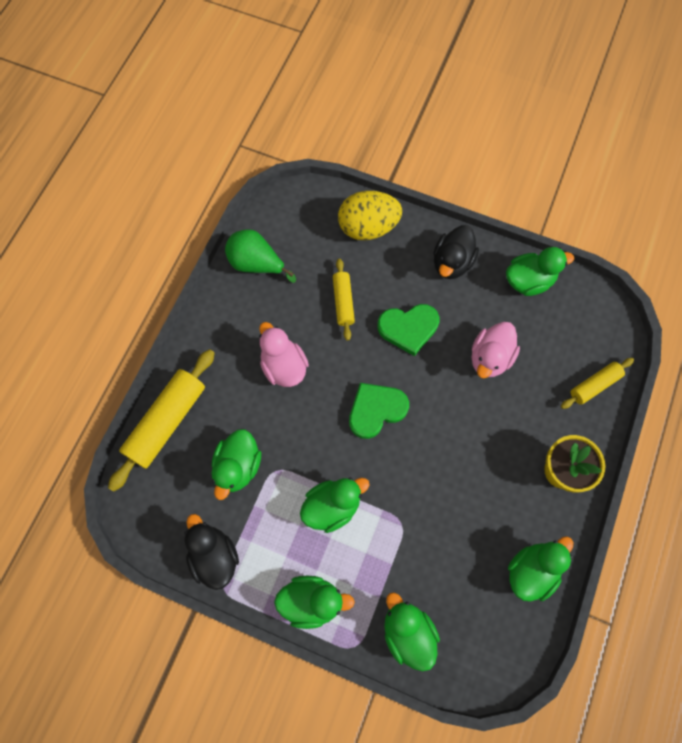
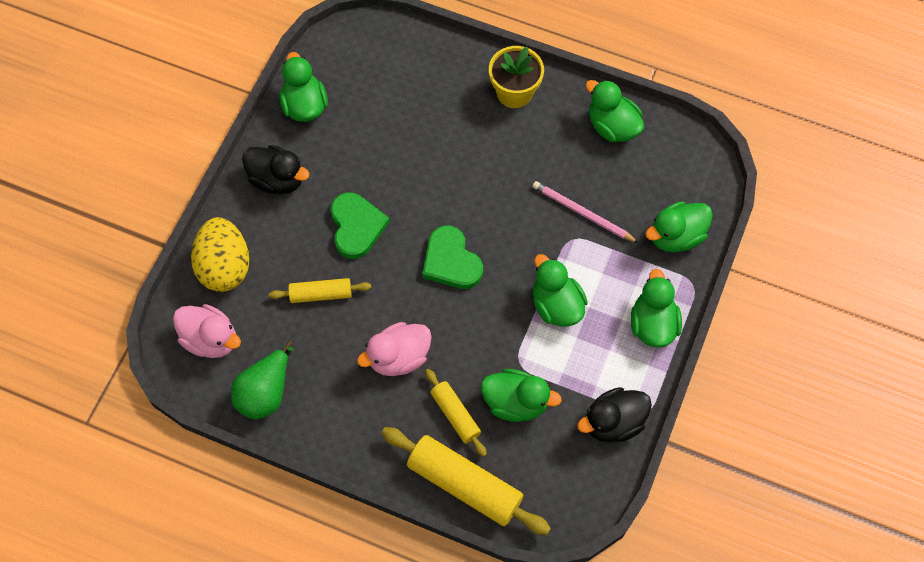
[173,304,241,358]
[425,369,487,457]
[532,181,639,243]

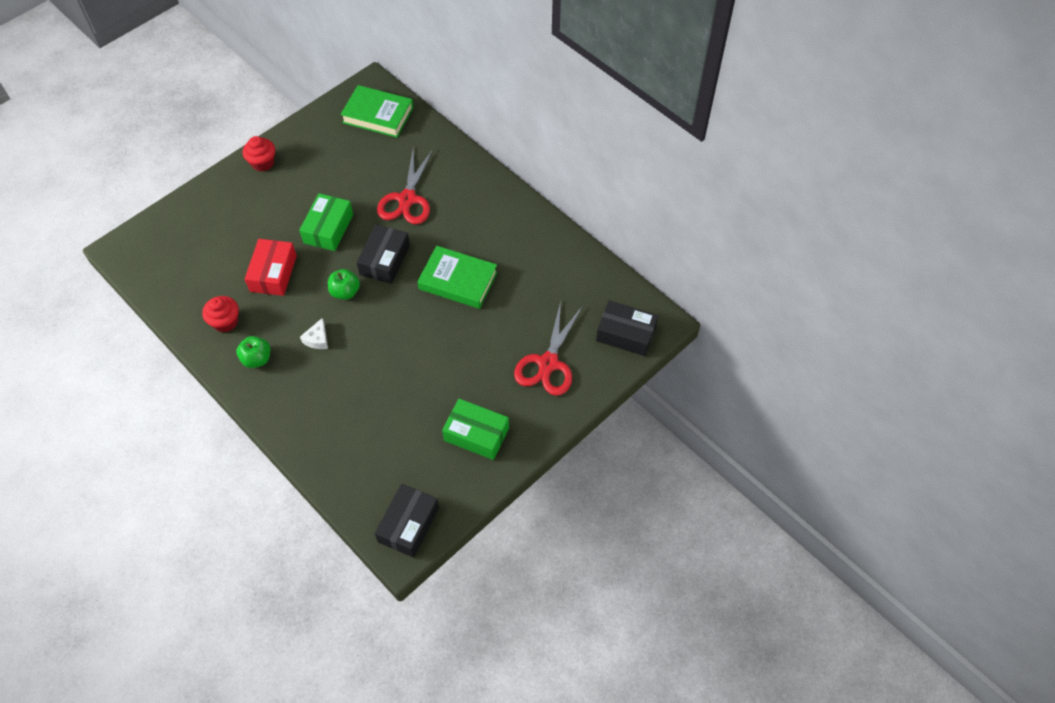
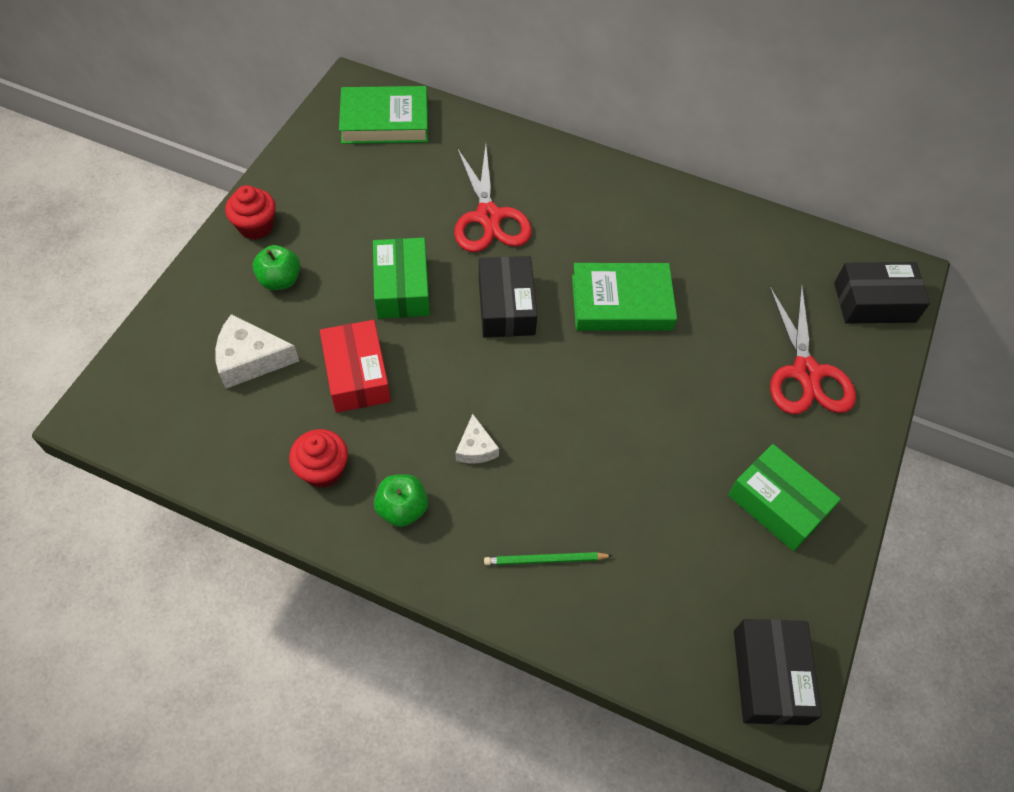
[215,314,299,389]
[252,245,300,290]
[484,552,613,565]
[728,444,841,551]

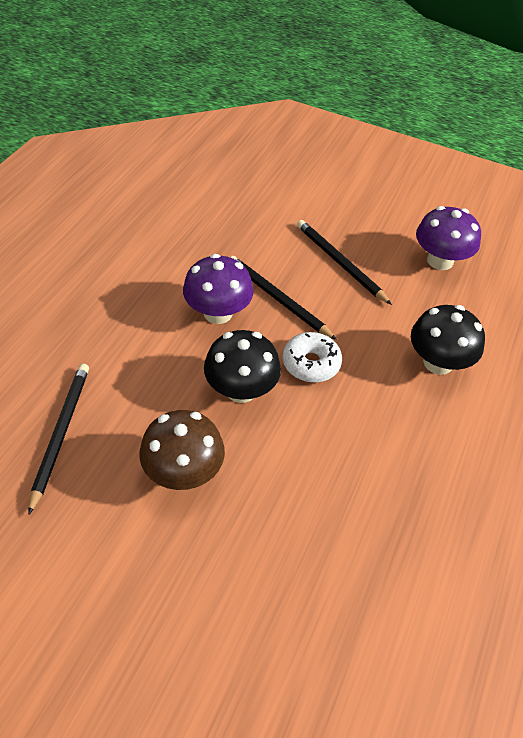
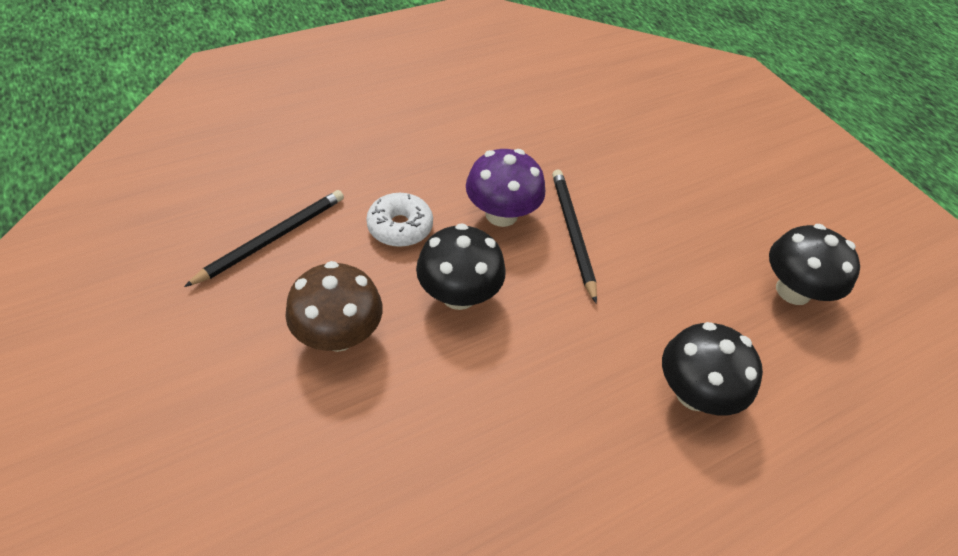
[366,193,433,247]
[769,224,860,305]
[297,220,392,305] (first image)

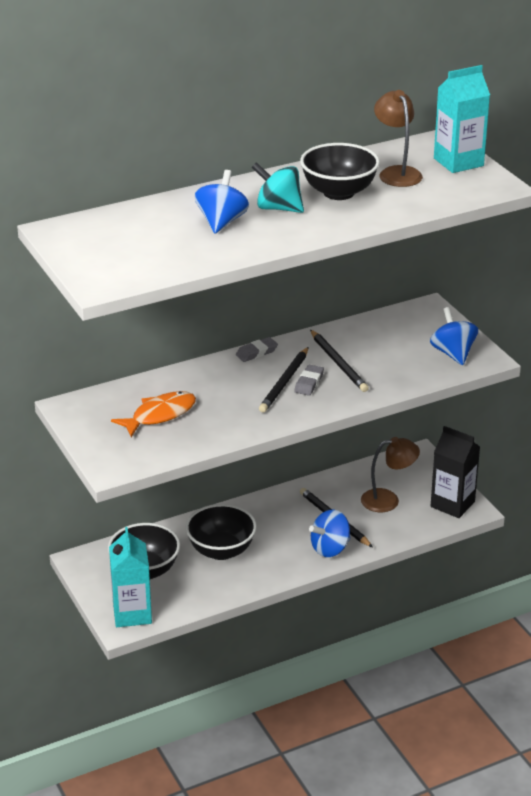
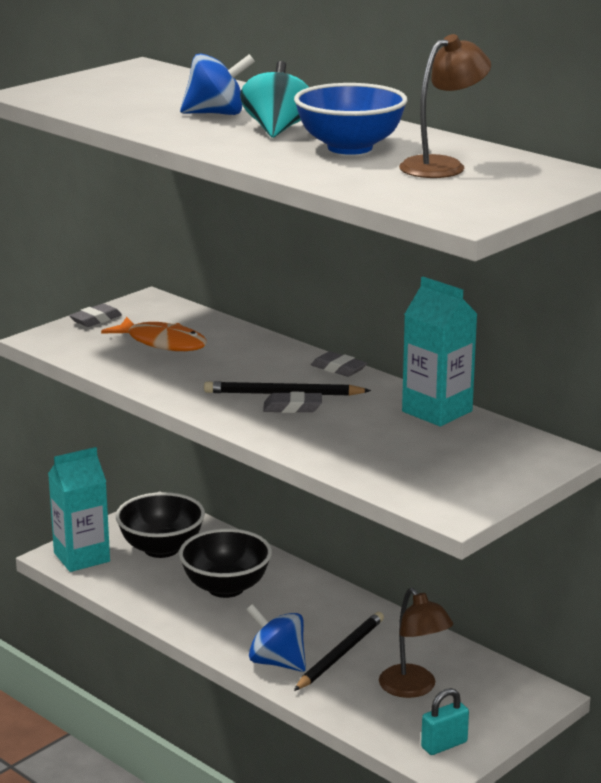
[69,304,122,327]
[294,83,407,155]
[402,277,477,426]
[421,688,469,755]
[310,330,369,392] (first image)
[430,307,478,365] (first image)

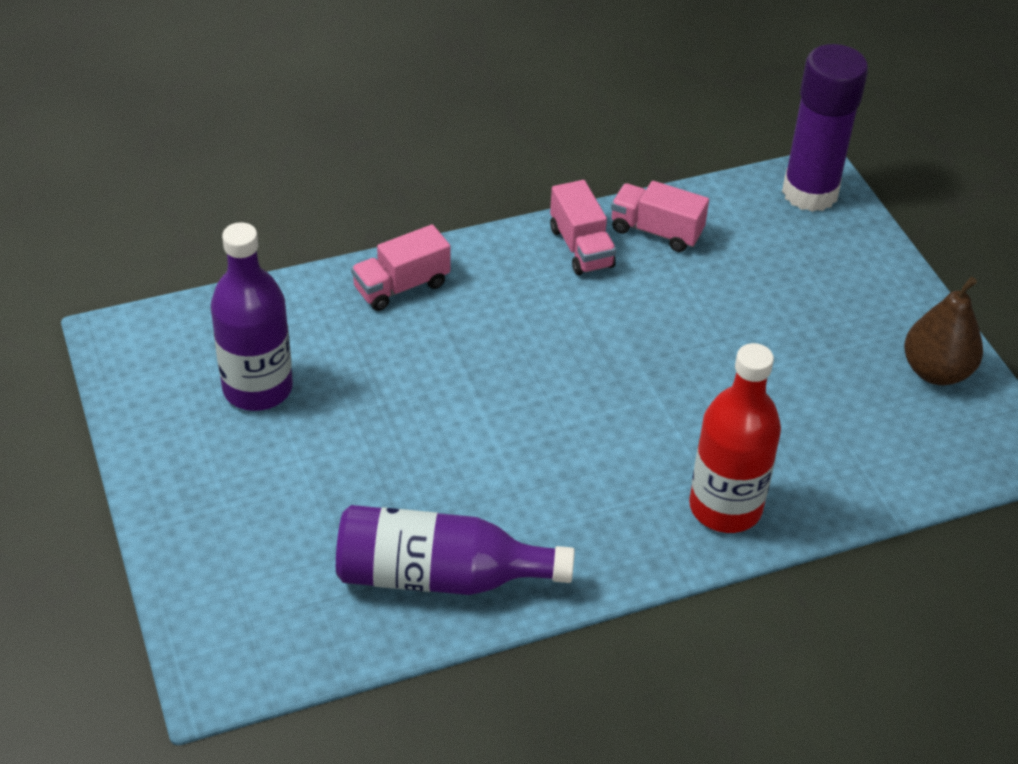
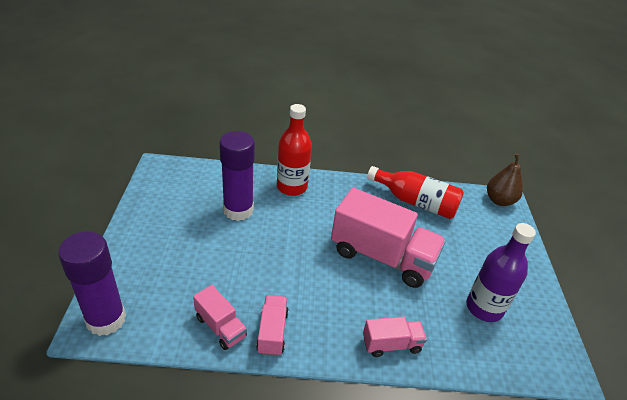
[219,131,255,221]
[331,188,446,288]
[367,166,464,219]
[487,153,523,206]

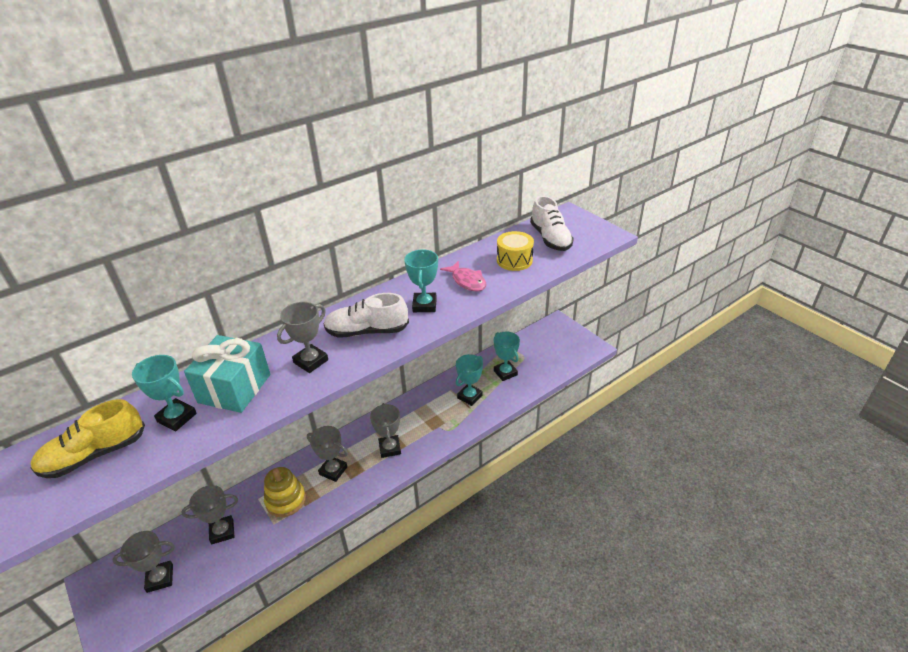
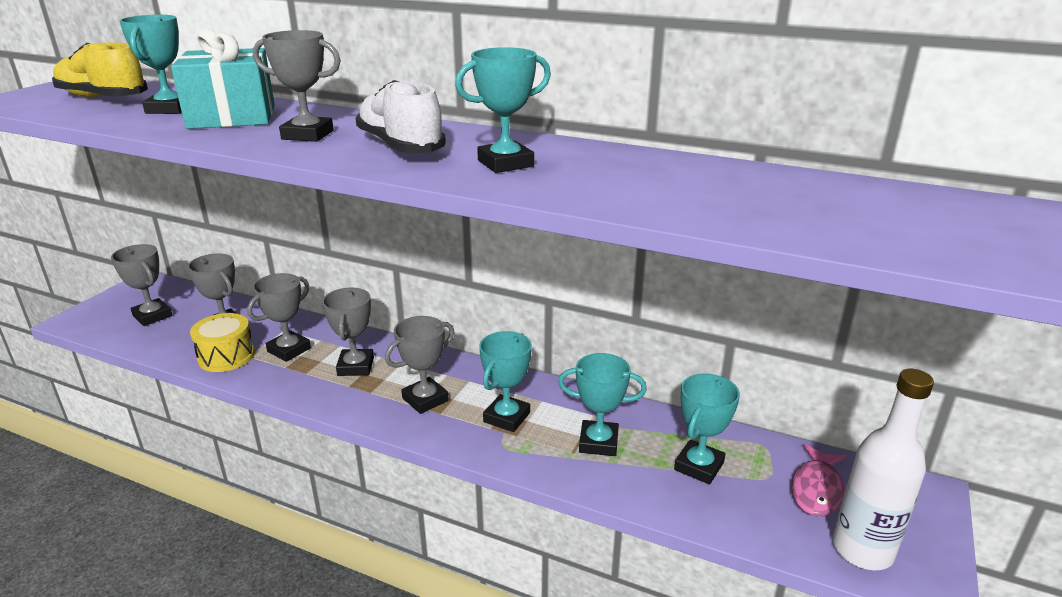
[190,313,255,372]
[247,273,311,362]
[479,331,532,432]
[791,444,846,517]
[833,369,934,570]
[530,196,574,251] (first image)

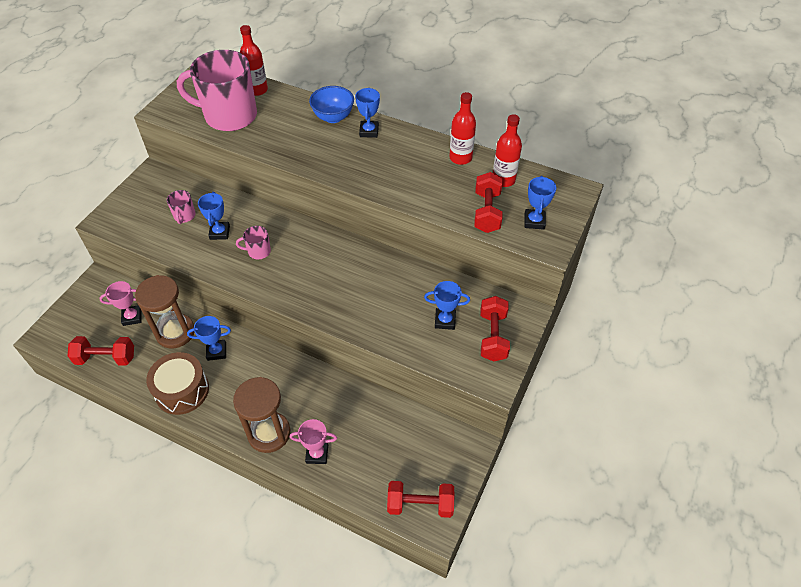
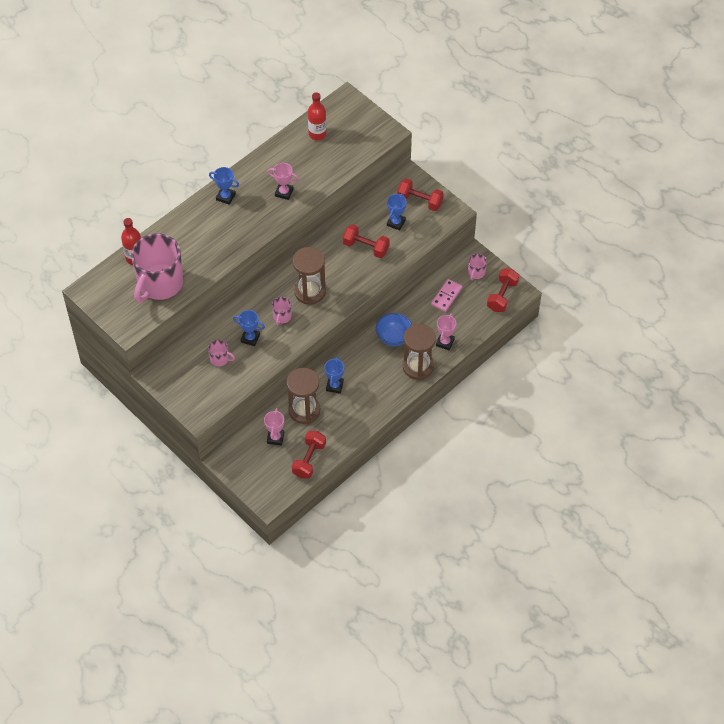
[267,163,299,200]
[293,247,326,305]
[343,224,390,258]
[376,313,412,346]
[431,279,462,312]
[468,254,487,280]
[146,352,209,415] (first image)
[449,92,476,165] (first image)
[524,176,556,230] (first image)

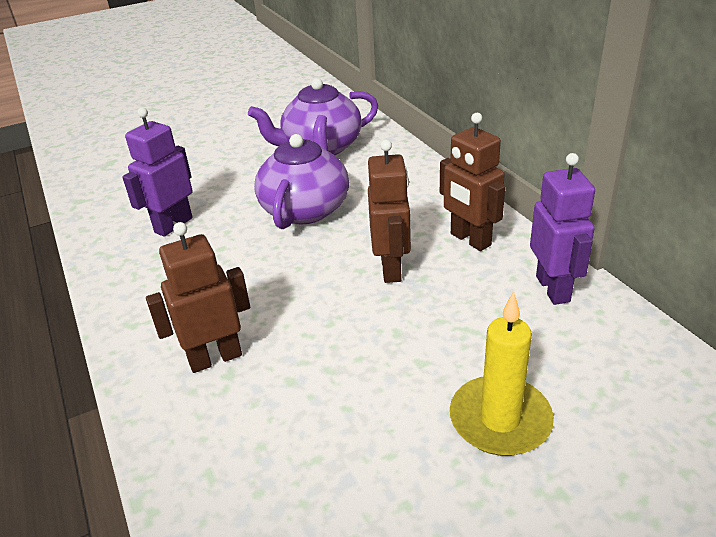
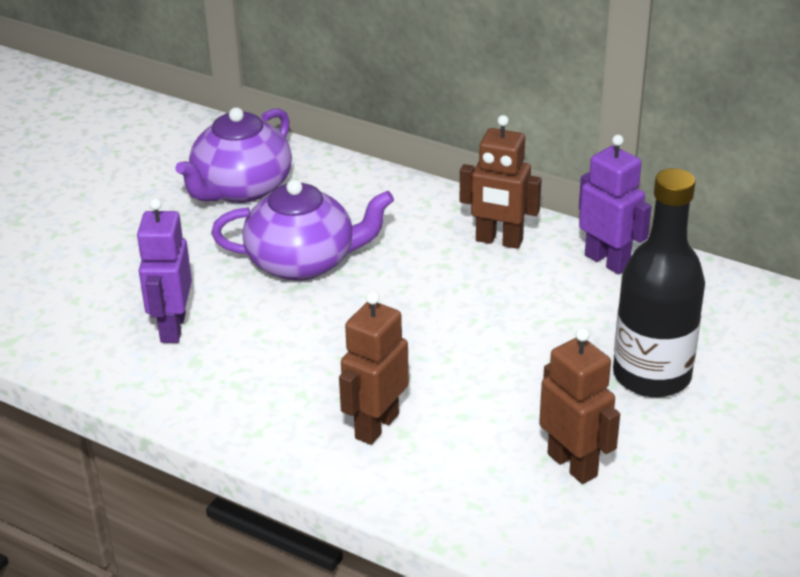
[211,179,394,281]
[539,328,620,484]
[613,168,705,397]

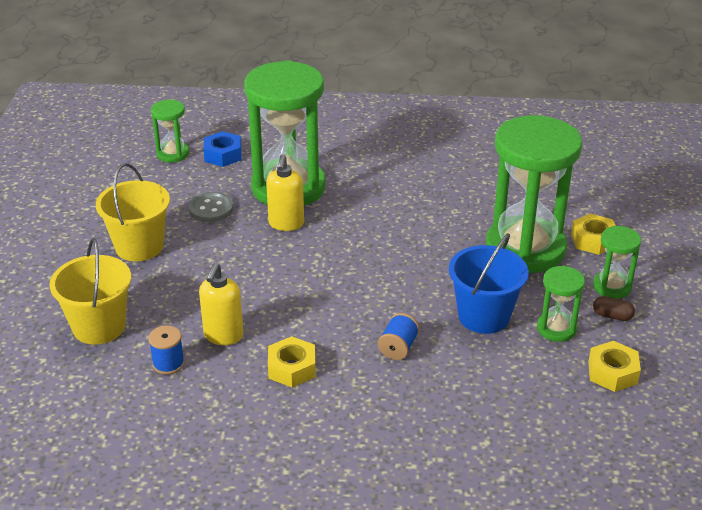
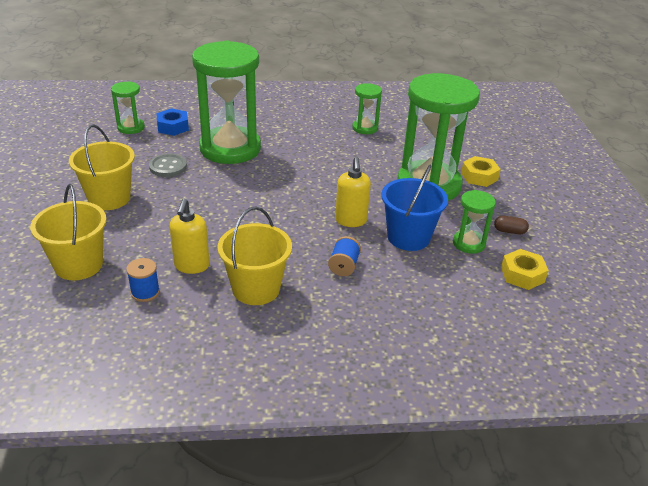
[217,207,292,305]
[335,157,371,227]
[352,83,382,134]

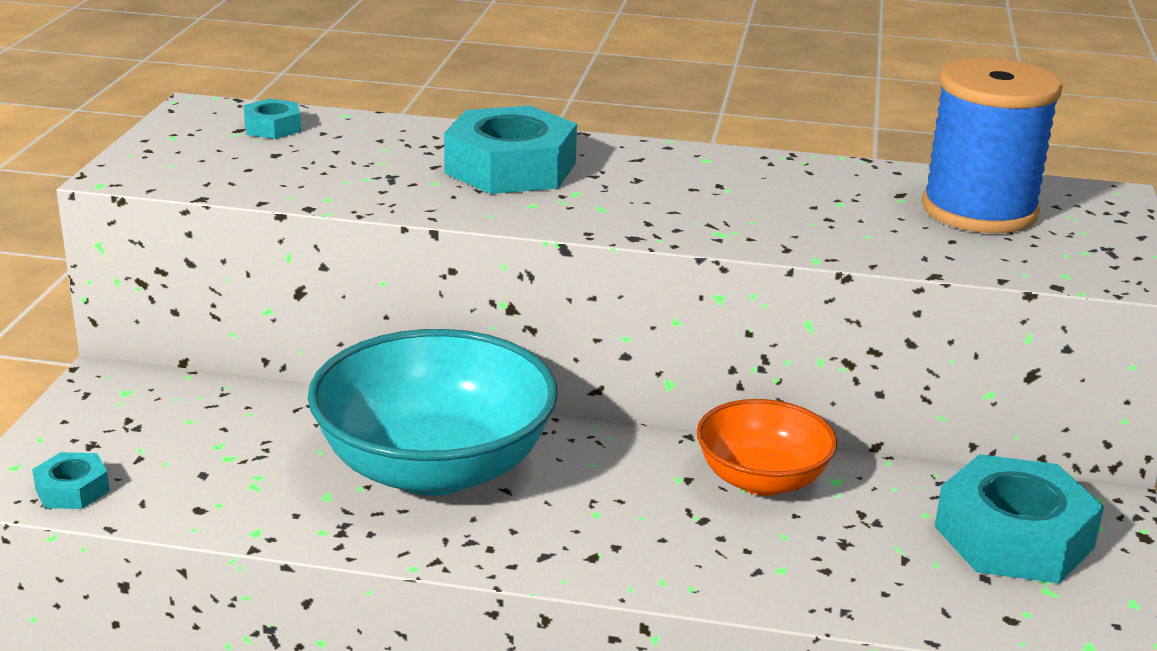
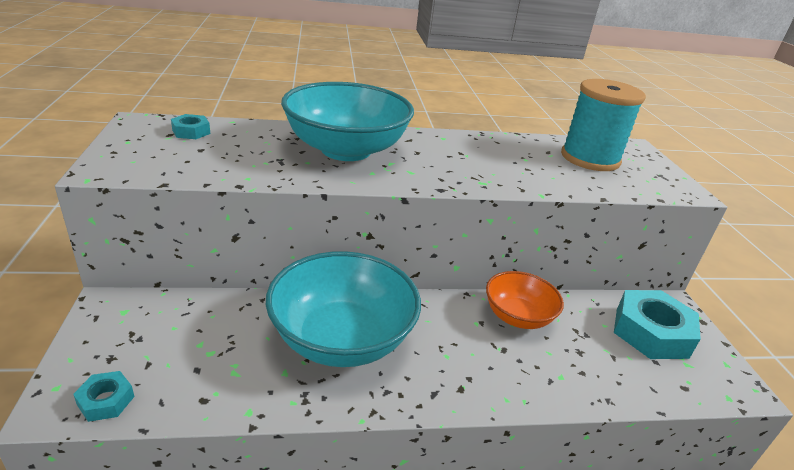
[281,82,414,161]
[561,79,646,171]

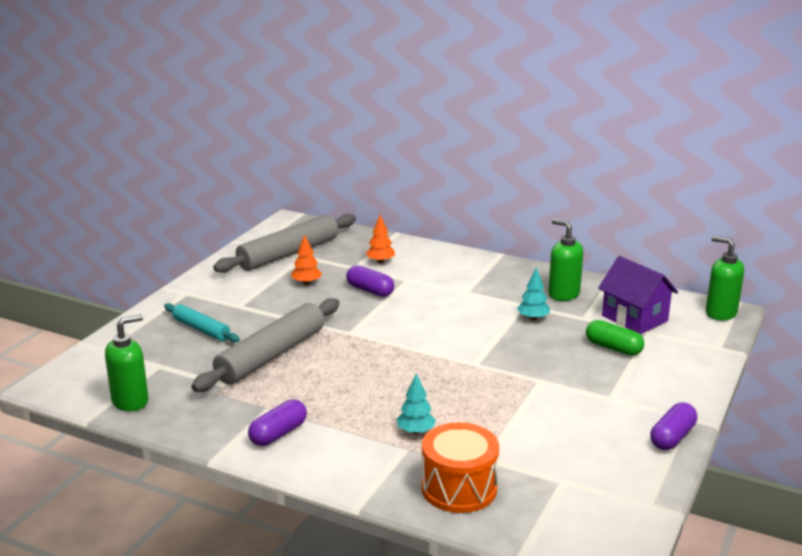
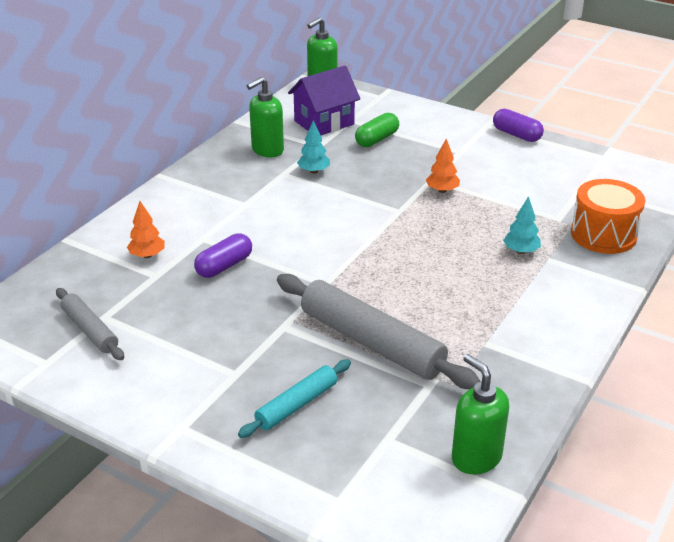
[56,288,124,360]
[426,139,460,193]
[248,399,307,446] (first image)

